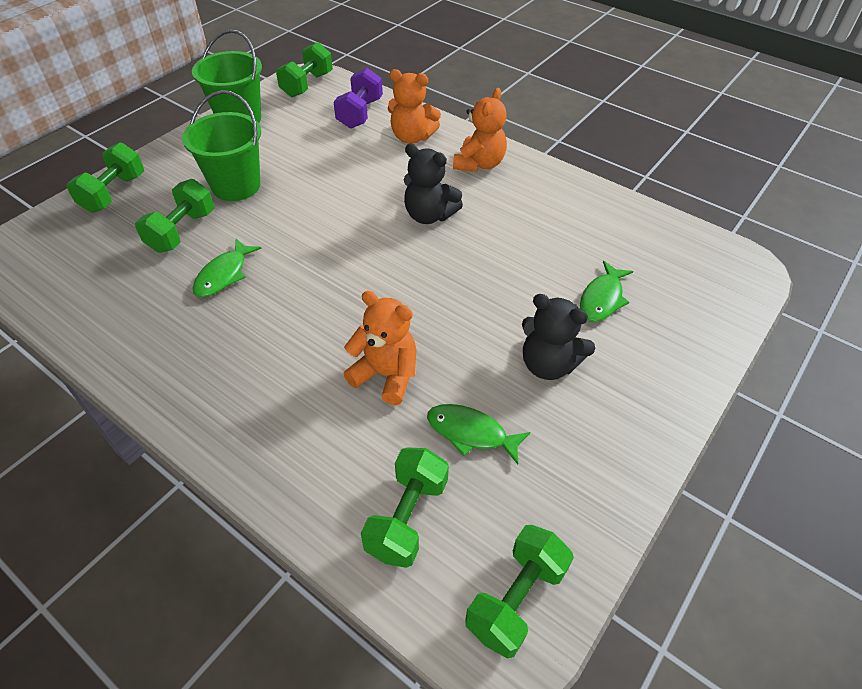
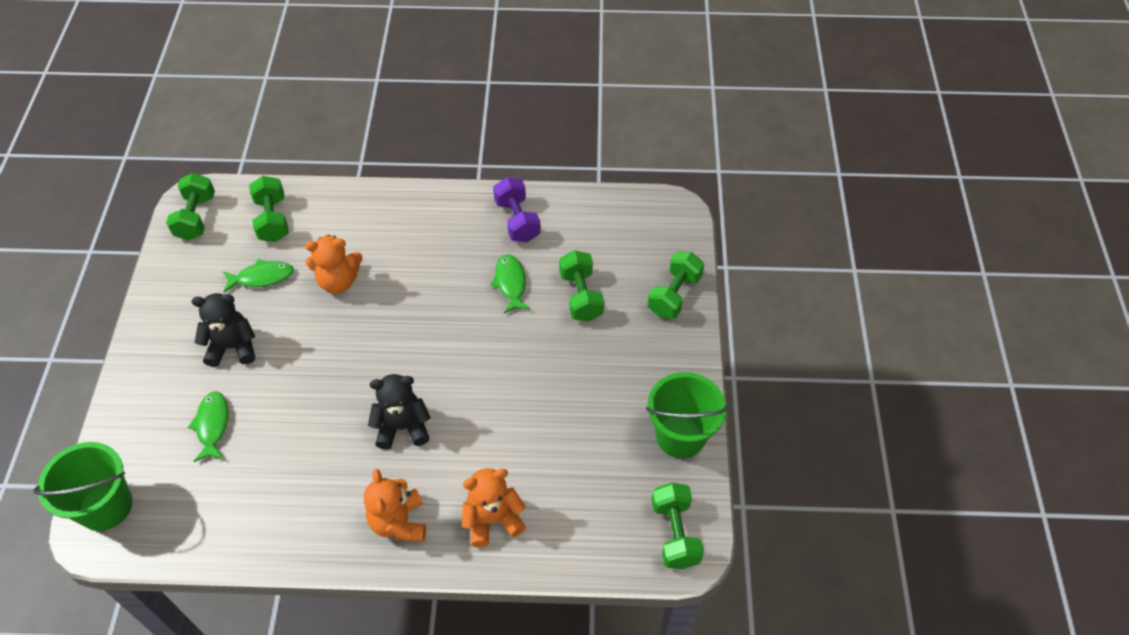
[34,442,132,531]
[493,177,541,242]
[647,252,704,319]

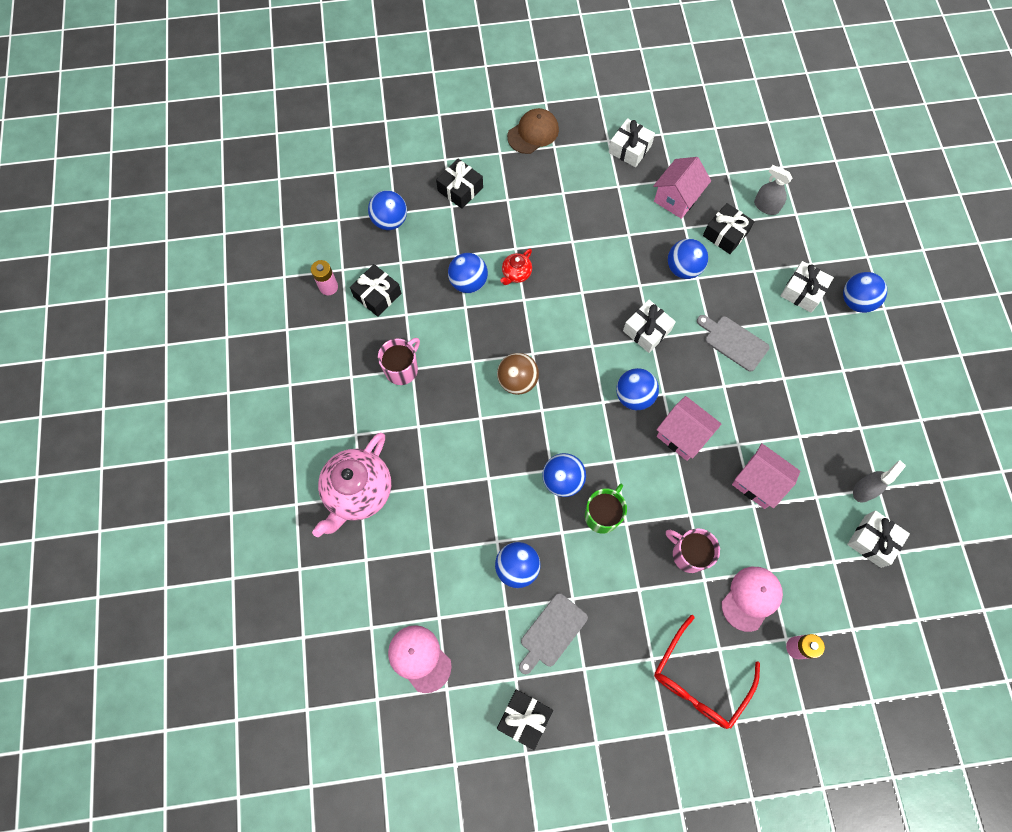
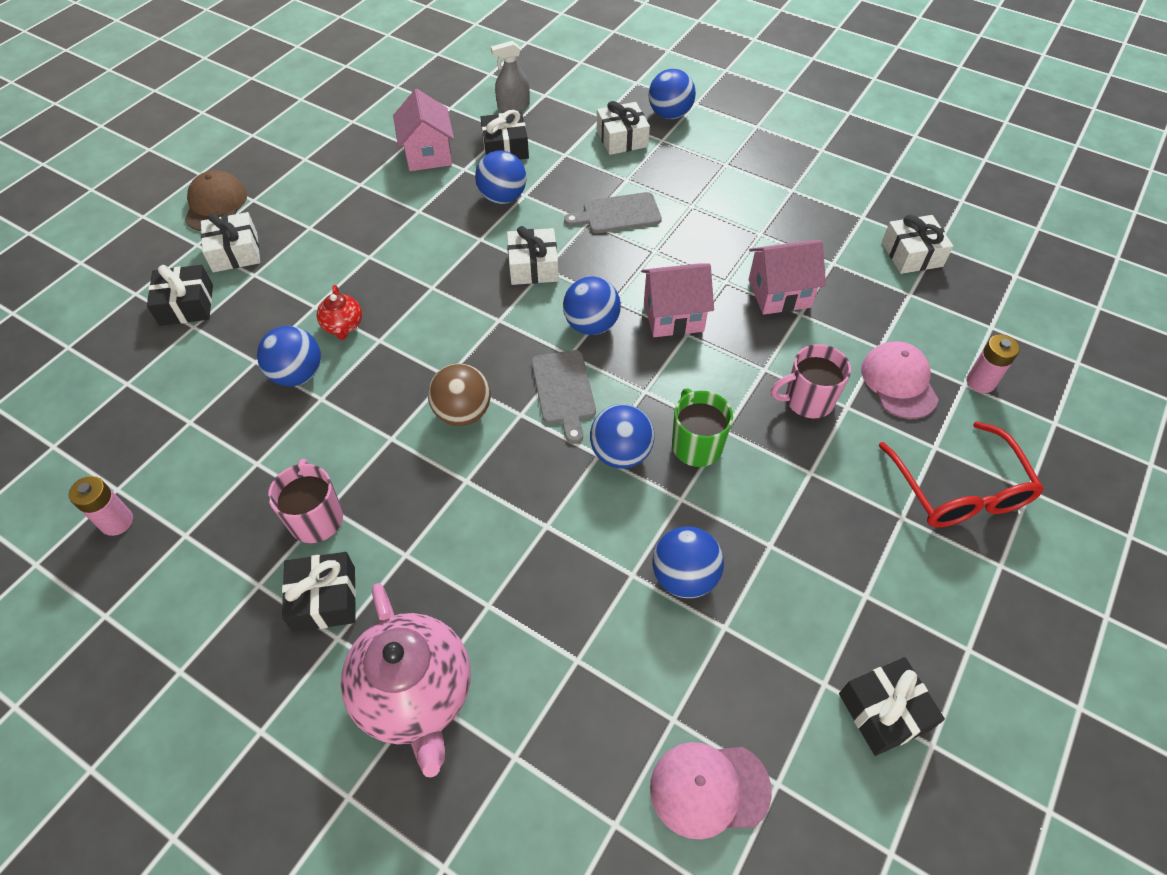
[201,212,260,272]
[282,552,356,632]
[532,350,596,444]
[368,190,407,230] (first image)
[853,460,906,502] (first image)

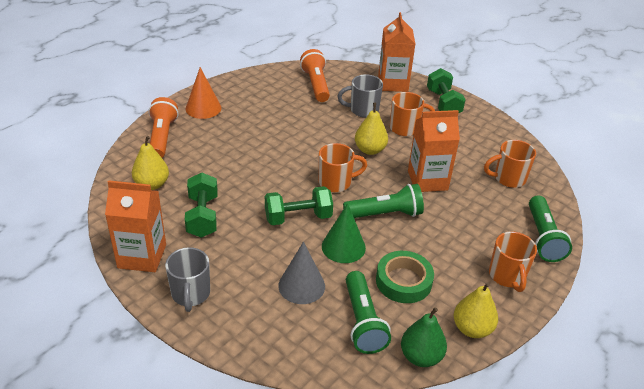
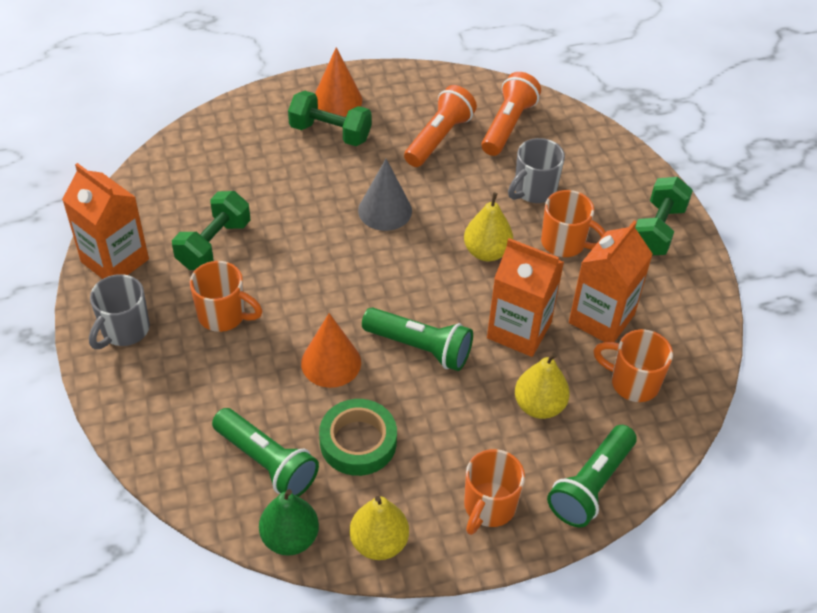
[190,261,262,332]
[212,408,319,497]
[288,91,372,146]
[301,313,361,388]
[358,159,412,231]
[404,85,477,167]
[508,138,565,203]
[515,353,570,419]
[569,220,653,342]

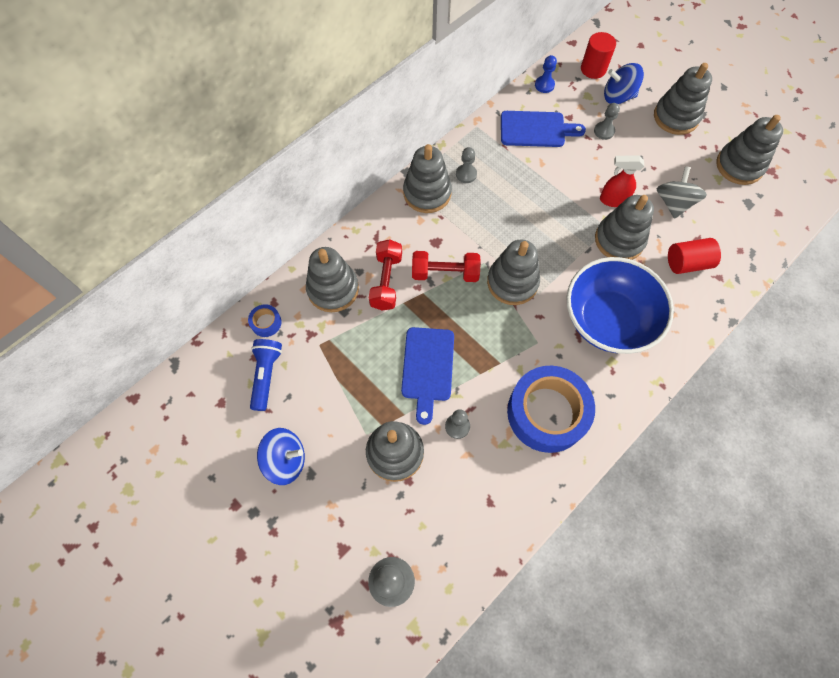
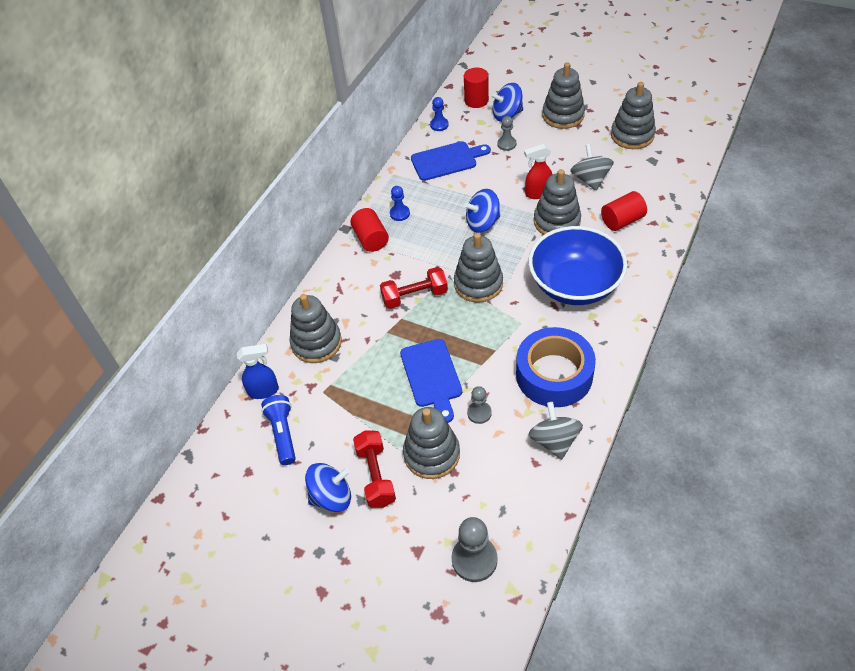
[237,344,279,399]
[350,208,389,252]
[353,430,396,508]
[390,186,410,221]
[464,189,500,233]
[528,402,583,460]

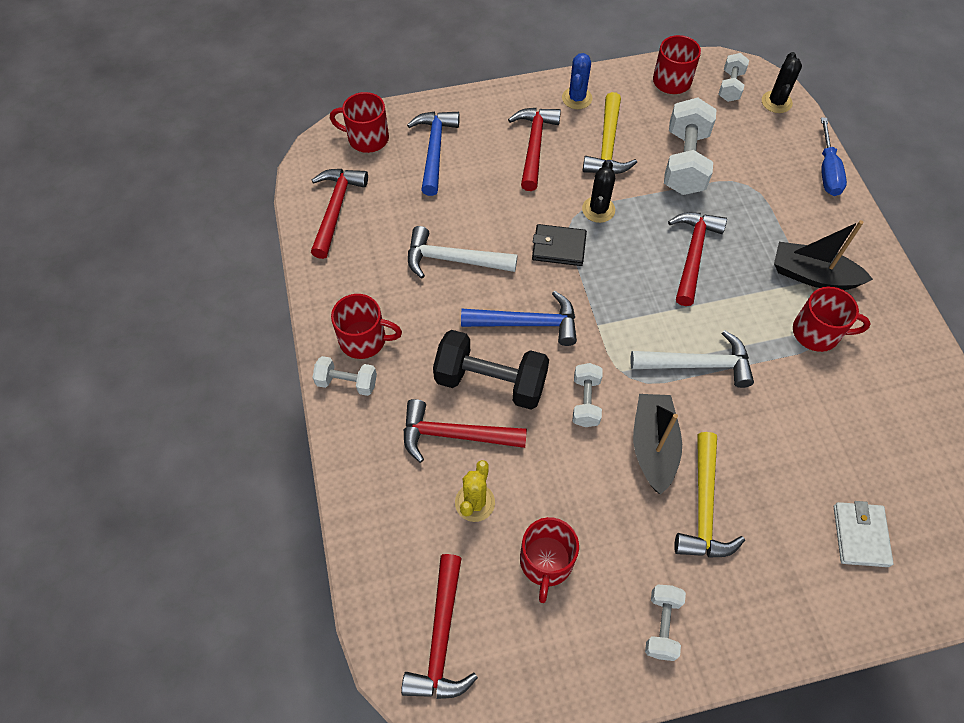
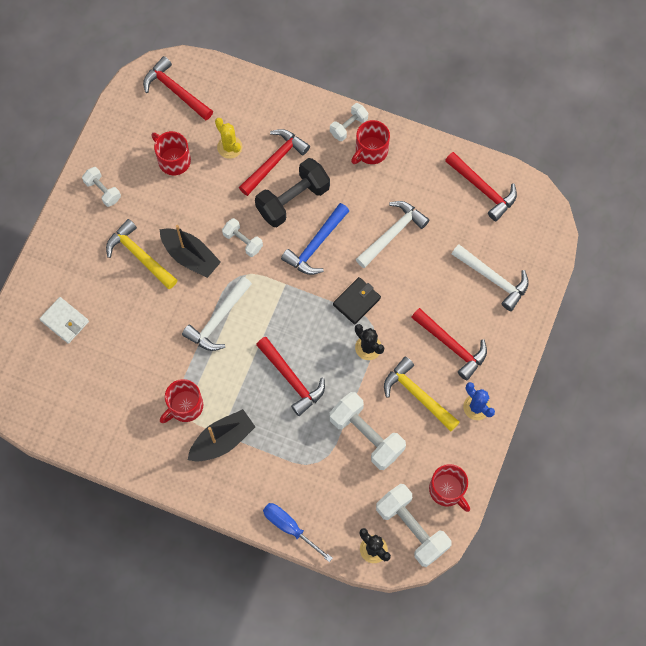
[376,484,451,567]
[452,244,529,311]
[330,92,389,153] (first image)

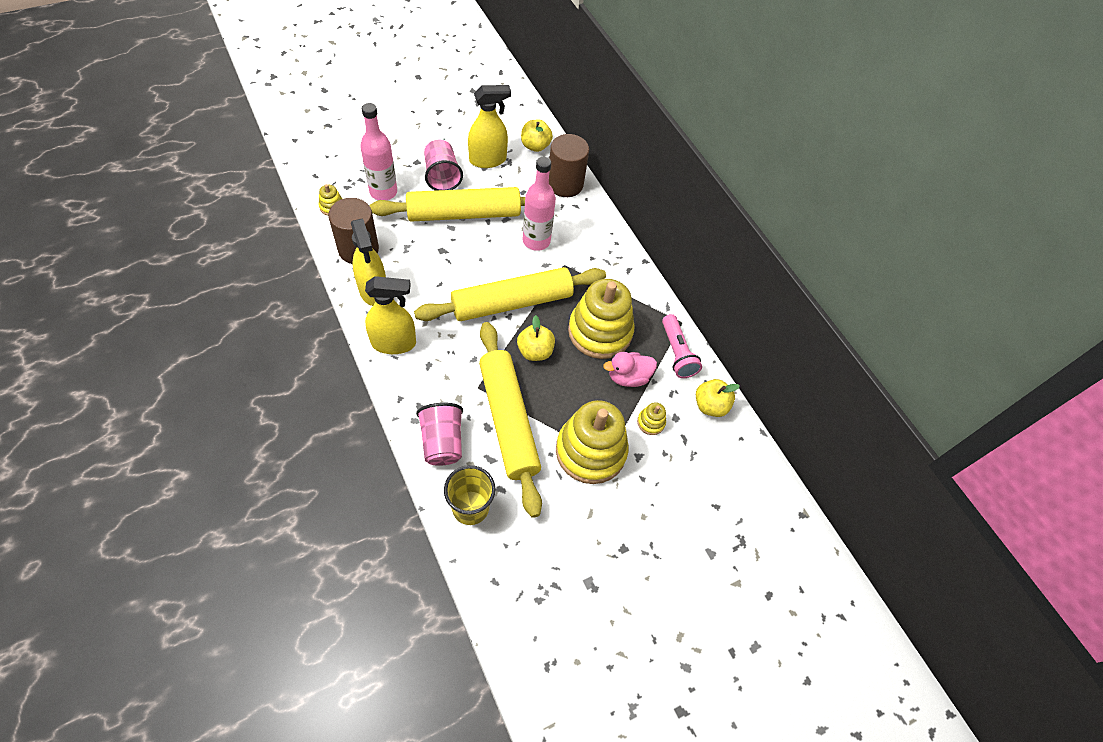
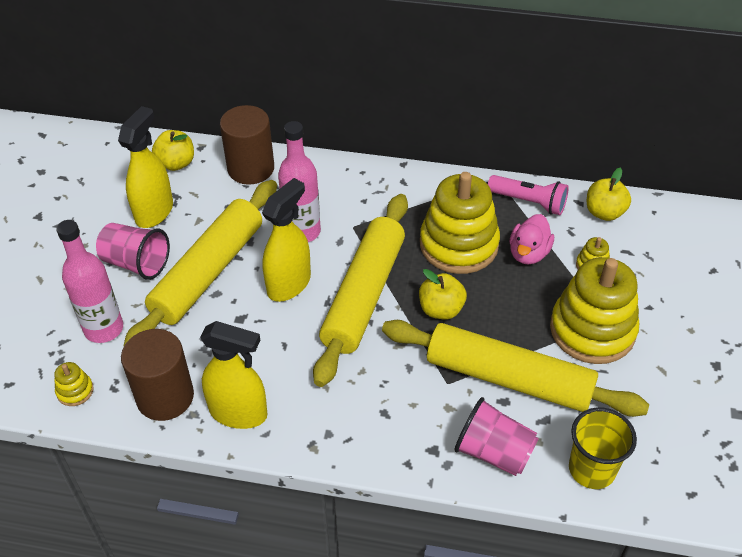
[262,178,311,302]

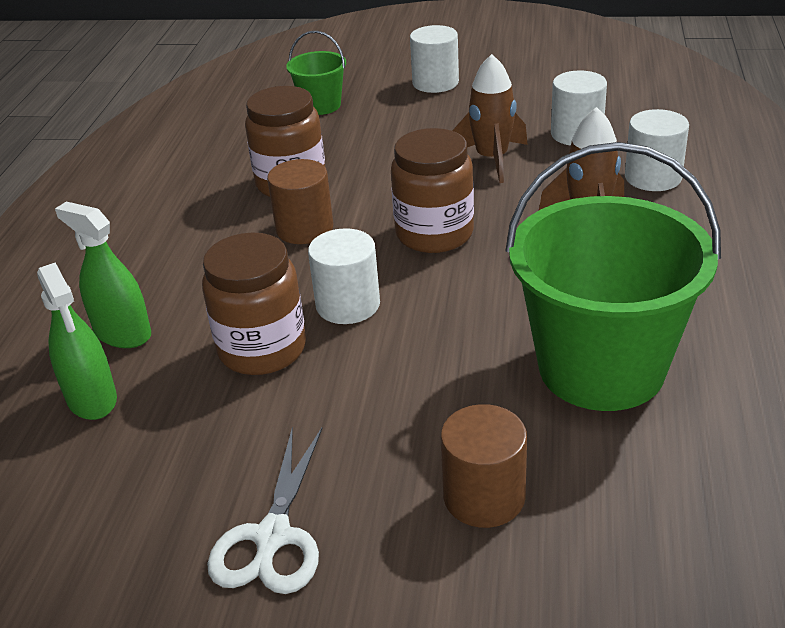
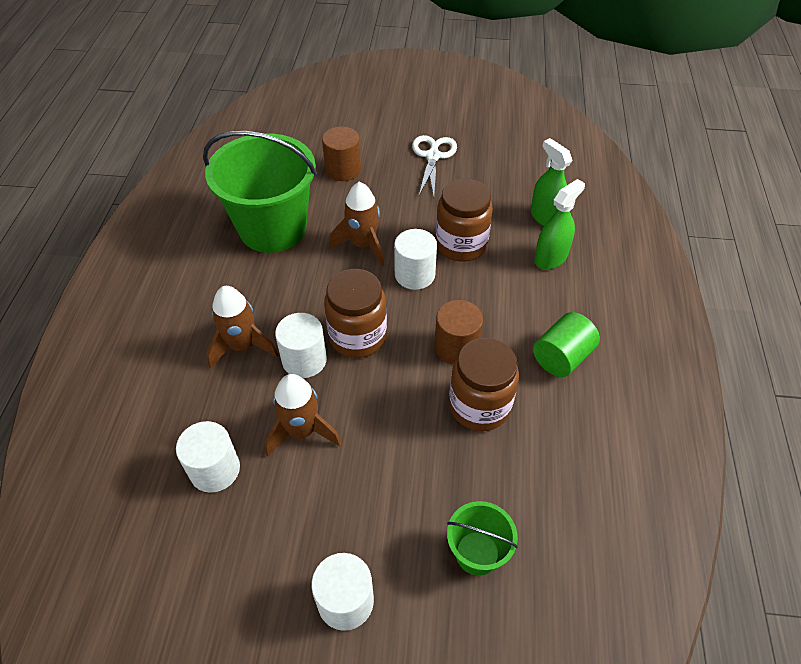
[275,313,327,378]
[329,182,384,266]
[533,312,600,377]
[534,179,585,270]

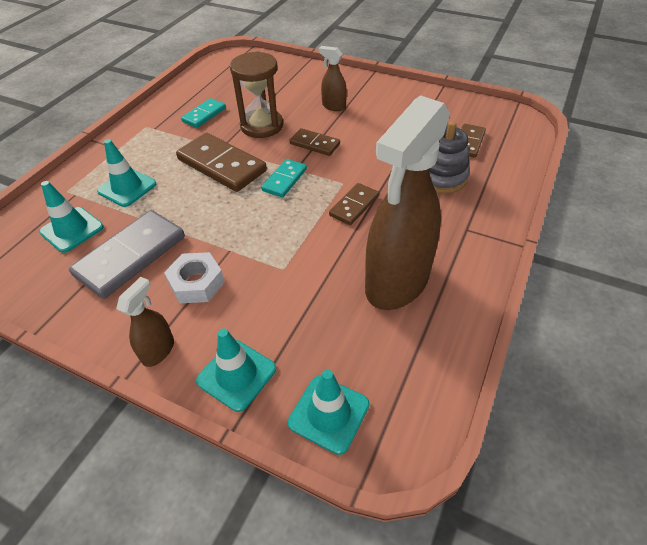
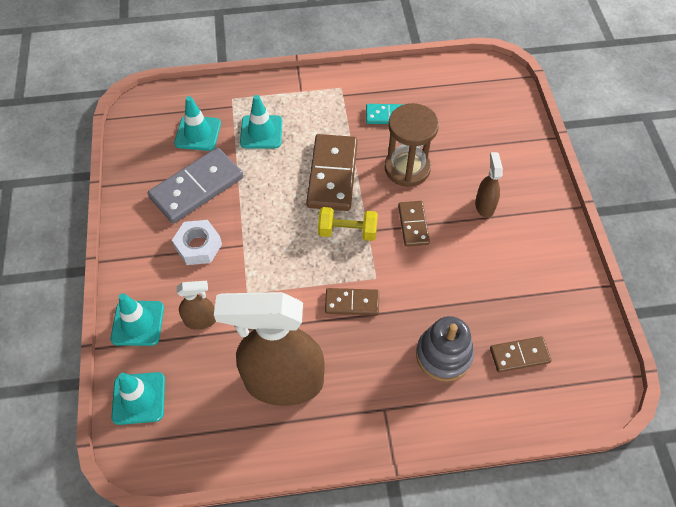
[148,147,244,223]
[177,281,216,330]
[318,207,378,241]

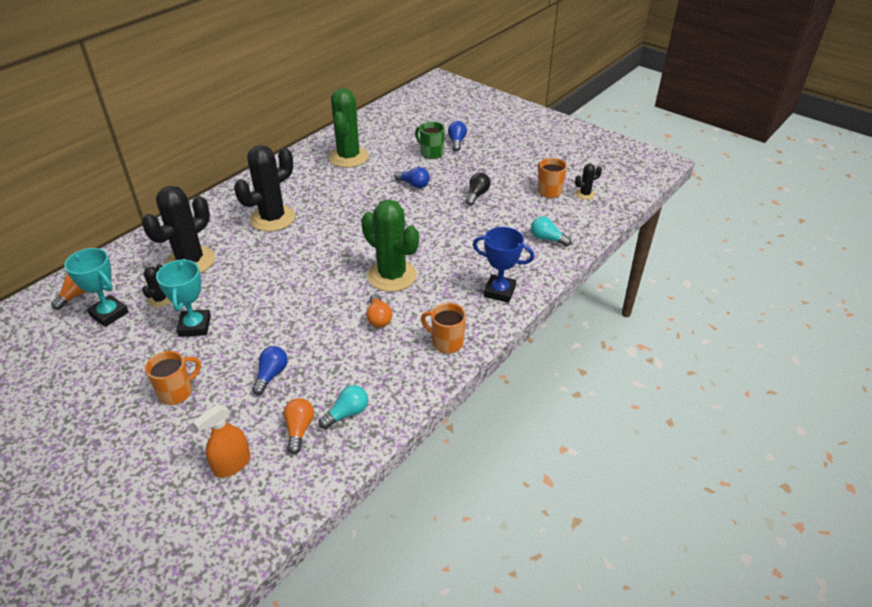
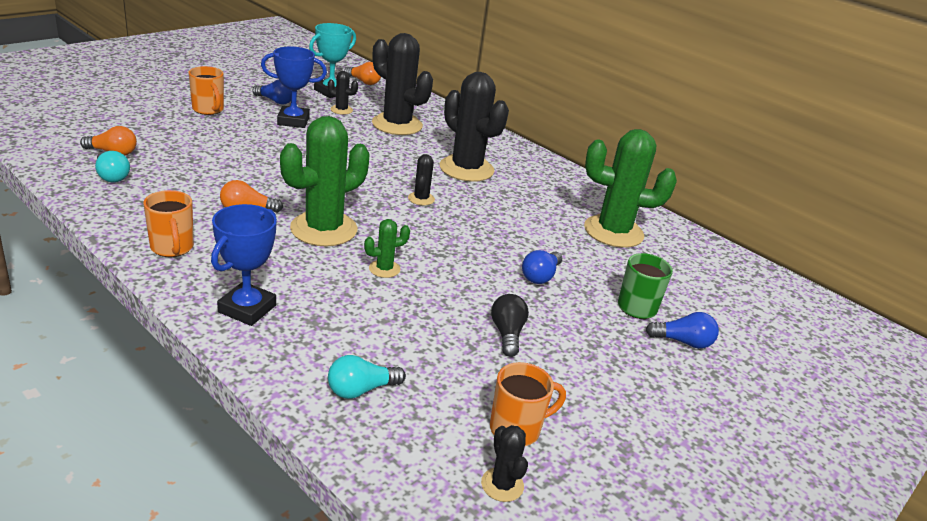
[143,190,194,257]
[252,80,291,104]
[261,47,327,128]
[328,355,406,399]
[364,219,410,278]
[408,154,435,206]
[491,294,529,357]
[193,405,250,478] (first image)

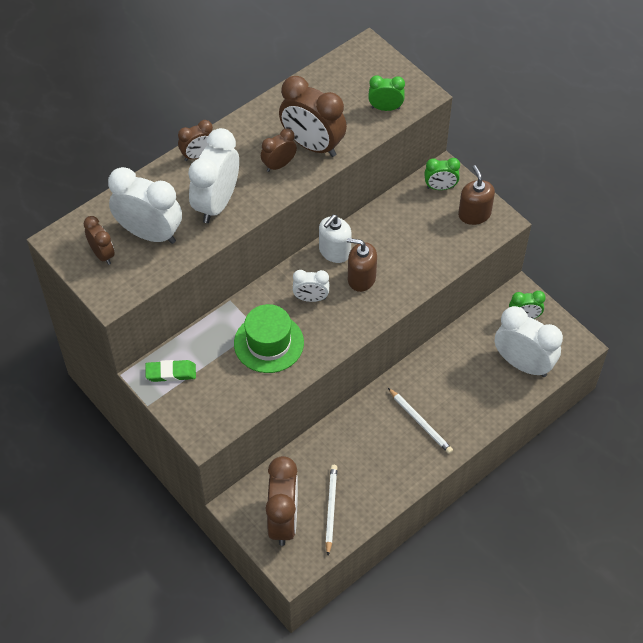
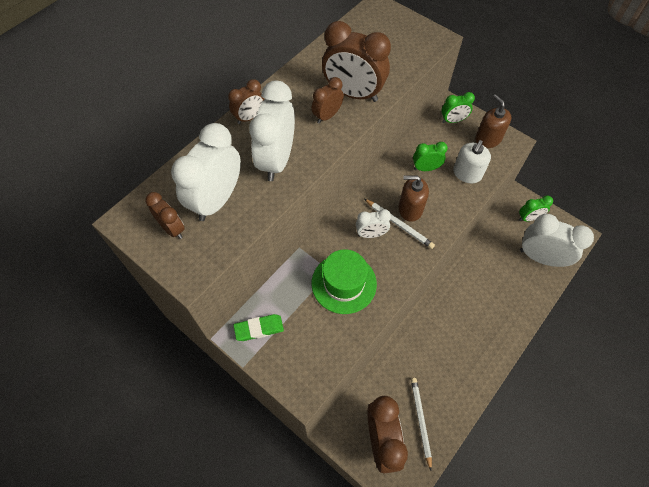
[171,123,241,221]
[364,199,435,249]
[413,142,448,171]
[453,140,491,183]

